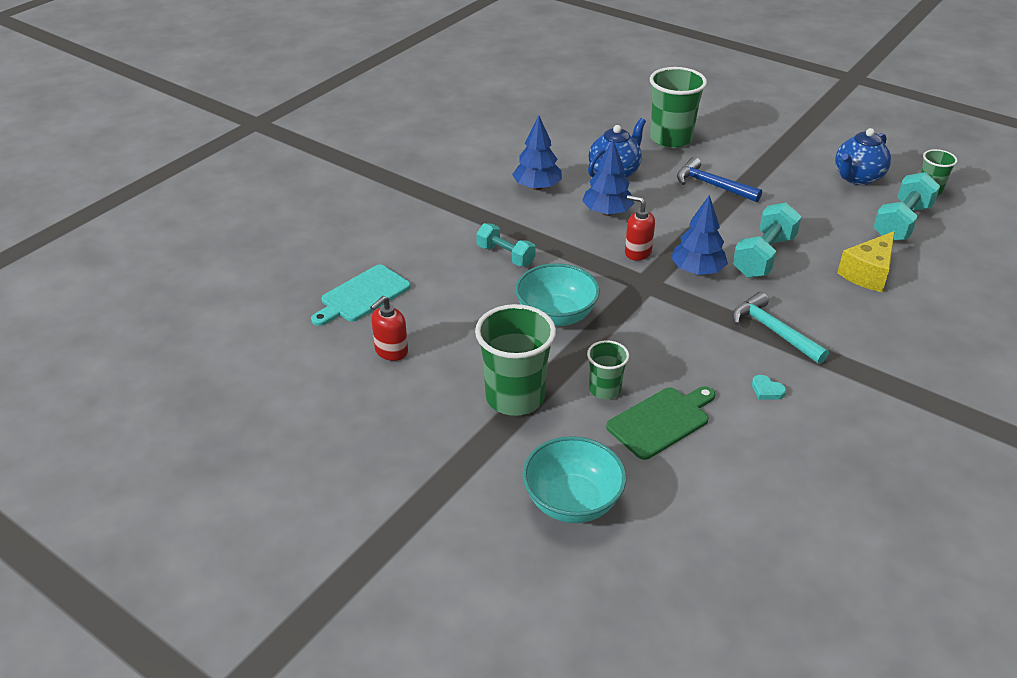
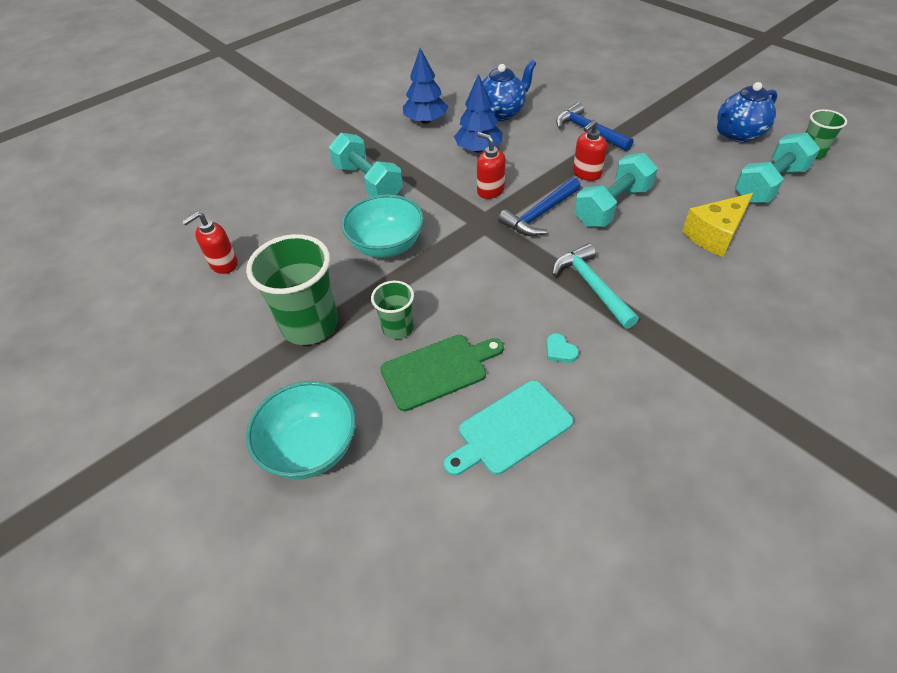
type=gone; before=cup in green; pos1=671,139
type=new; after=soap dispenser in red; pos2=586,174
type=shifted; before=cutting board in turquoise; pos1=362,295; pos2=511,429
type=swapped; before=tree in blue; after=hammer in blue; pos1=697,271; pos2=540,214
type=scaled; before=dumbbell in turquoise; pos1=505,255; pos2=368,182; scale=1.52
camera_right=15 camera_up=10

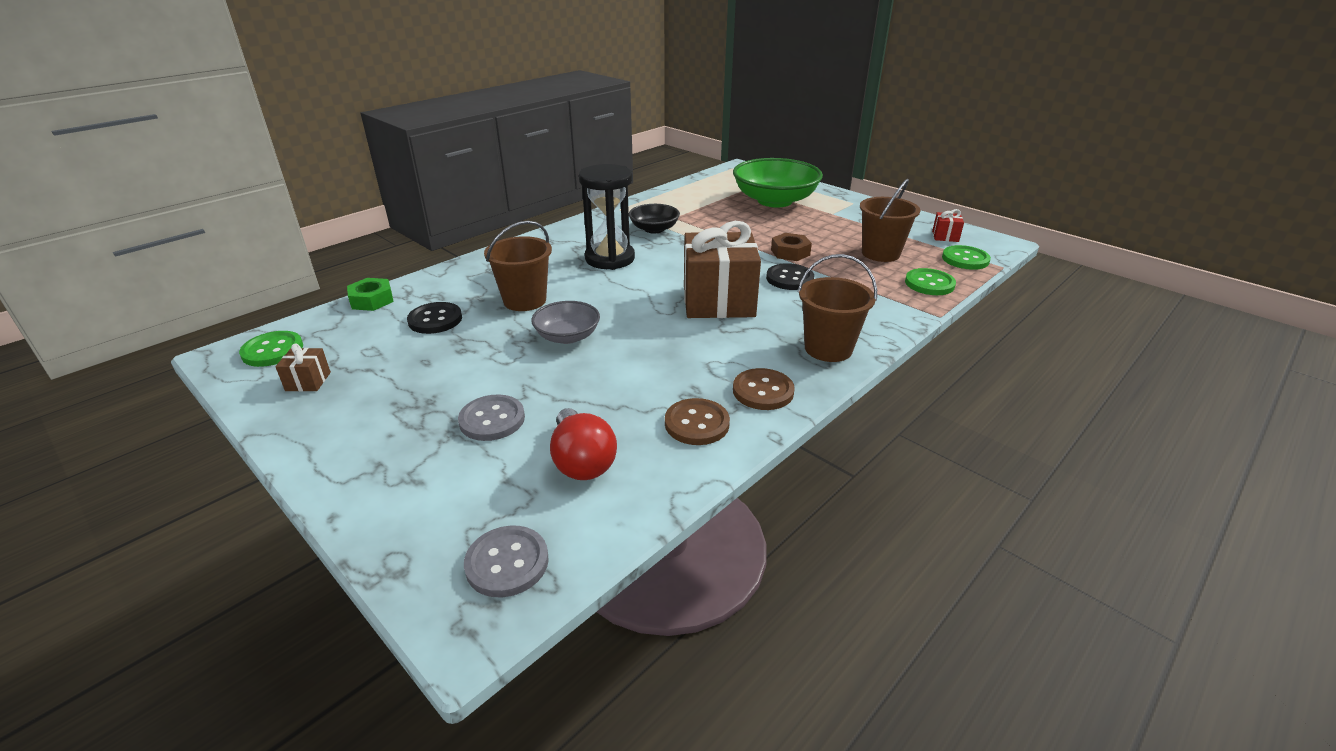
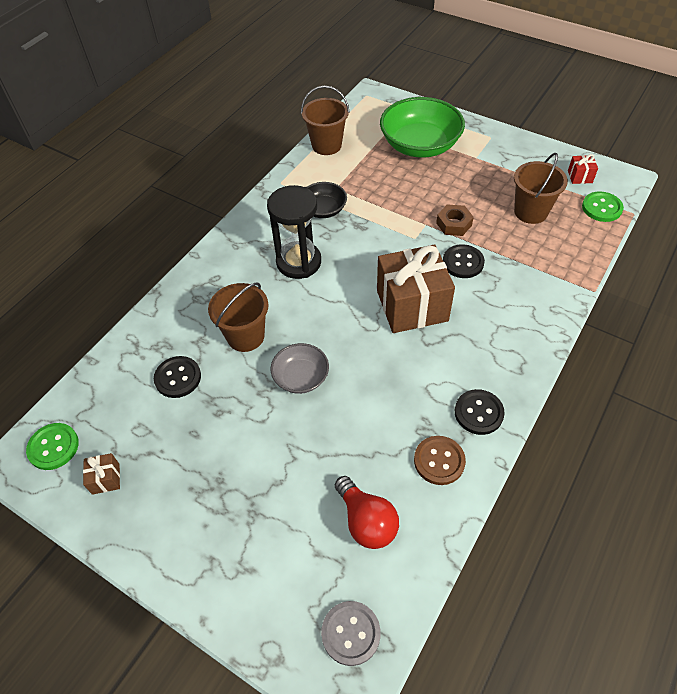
type=gone; before=nut in green; pos1=372,300
type=gone; before=button in grey; pos1=492,420
type=gone; before=button in green; pos1=929,284
type=shifted; before=bucket in brown; pos1=828,348; pos2=326,145
type=repainted; before=button in brown; after=button in black; pos1=763,391; pos2=478,413
camera_right=-10 camera_up=20

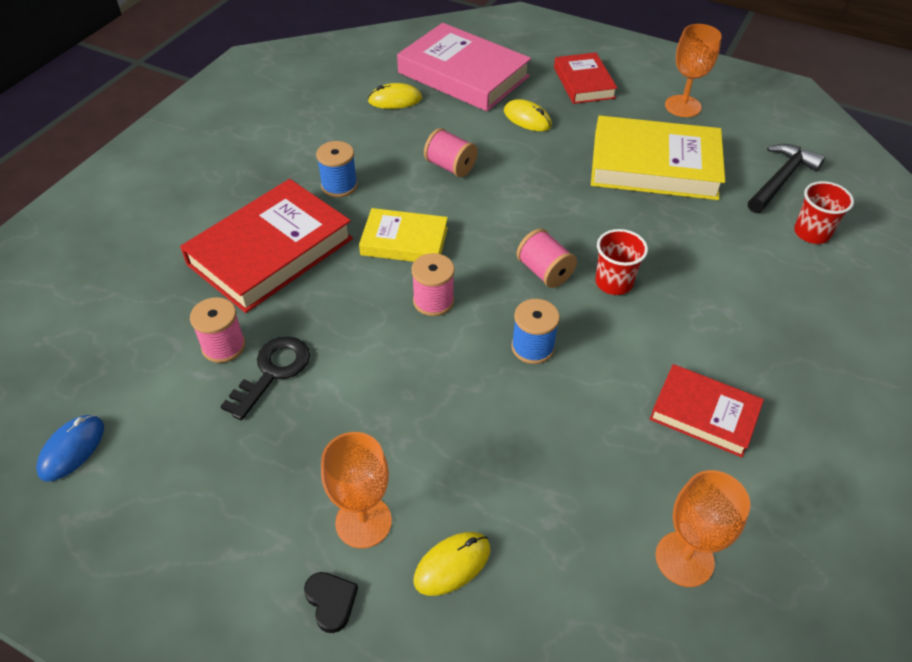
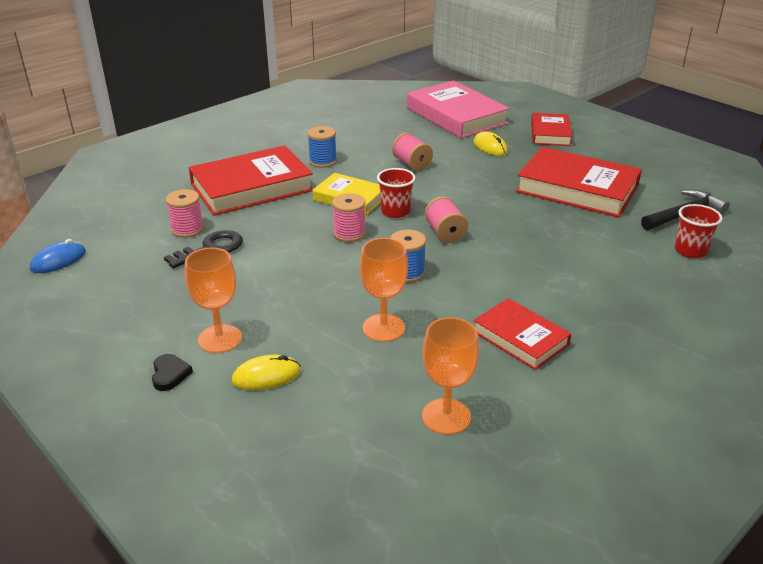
type=gone; before=mouse in yellow; pos1=395,100
type=shifted; before=cup in red; pos1=613,282; pos2=395,211
type=shifted; before=goblet in orange; pos1=683,106; pos2=383,328
type=repainted; before=book in yellow; after=book in red; pos1=654,165; pos2=577,189
camera_right=20 camera_up=-15

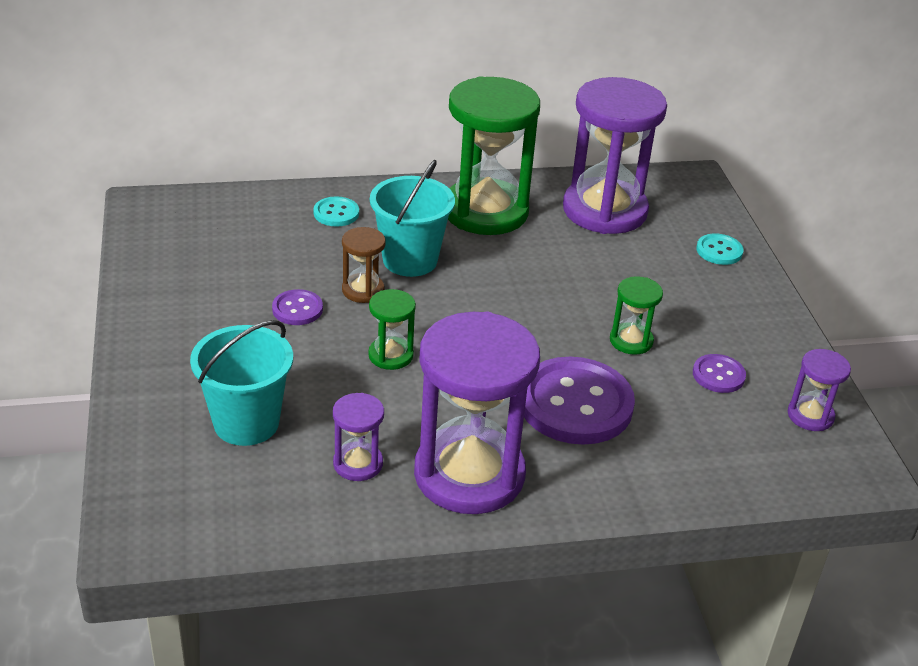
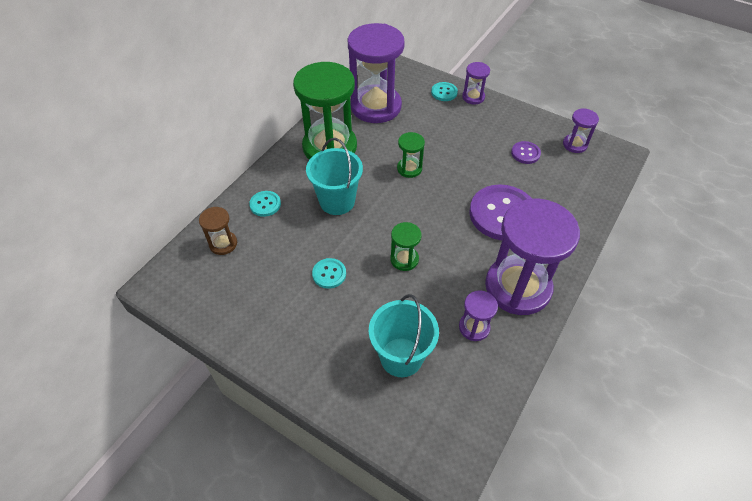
type=new; after=hourglass in purple; pos2=473,97
type=shifted; before=hourglass in brown; pos1=363,290; pos2=223,244
type=shifted; before=hourglass in green; pos1=631,341; pos2=409,168
type=repainted; before=button in purple; after=button in turquoise; pos1=297,309; pos2=329,274
camera_right=-45 camera_up=15

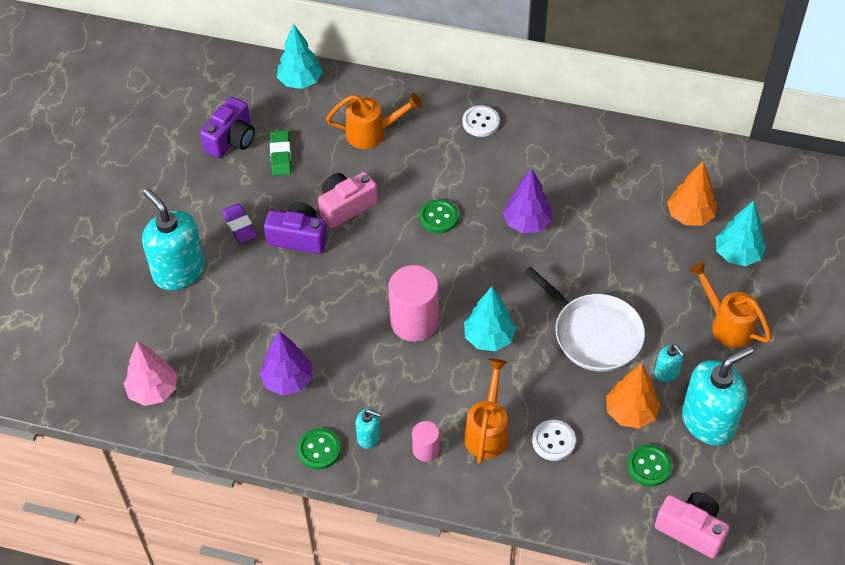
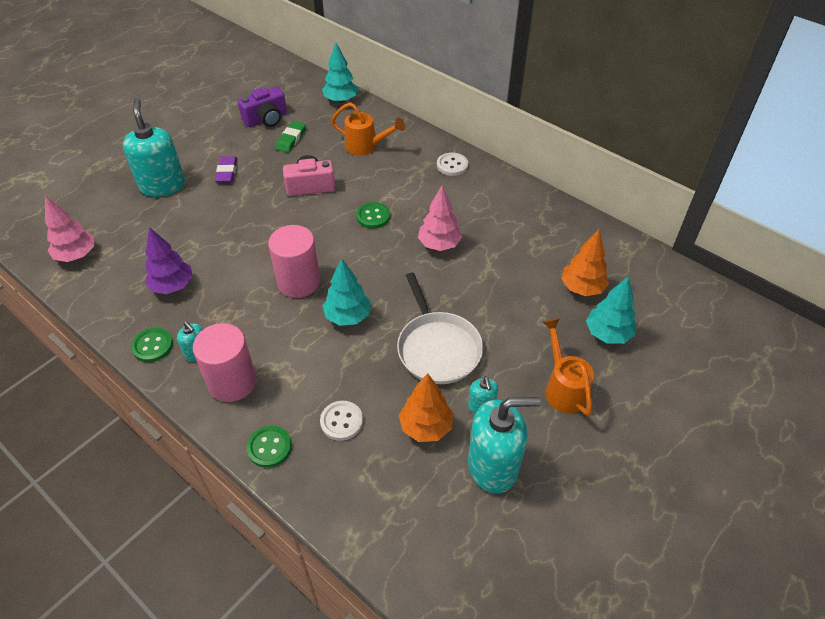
type=gone; before=camera in purple; pos1=298,237
type=gone; before=watering can in orange; pos1=487,431
type=gone; before=camera in pink; pos1=691,529
type=shifted; before=button in green; pos1=649,466; pos2=269,447
type=repainted; before=tree in purple; after=tree in pink; pos1=527,223; pos2=439,244
type=scaled; before=cylinder in pink; pos1=426,450; pos2=232,382; scale=1.91
camera_right=25 camera_up=-5

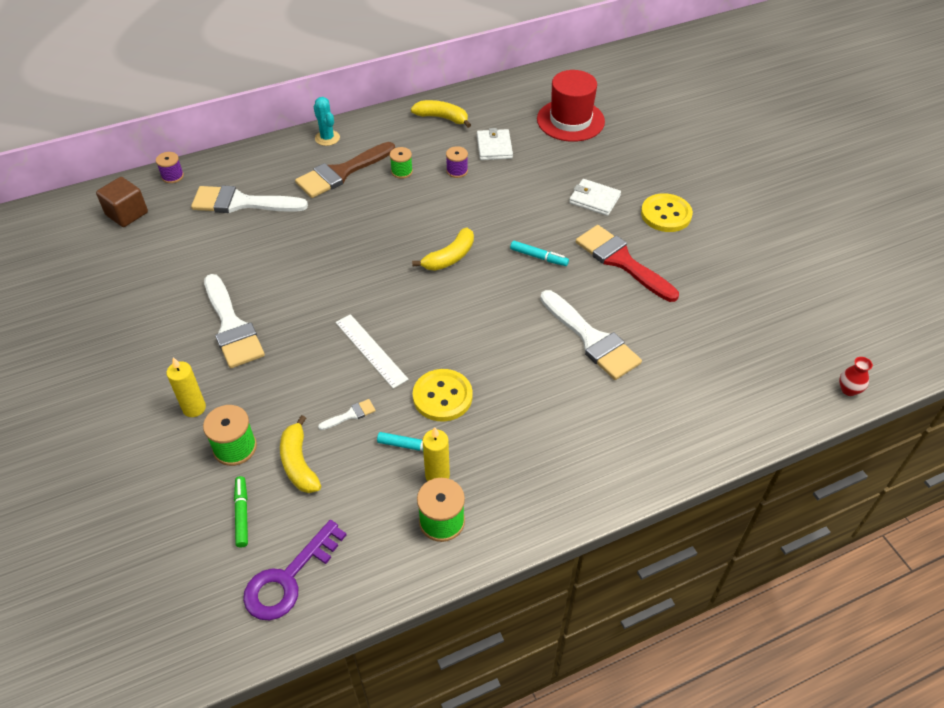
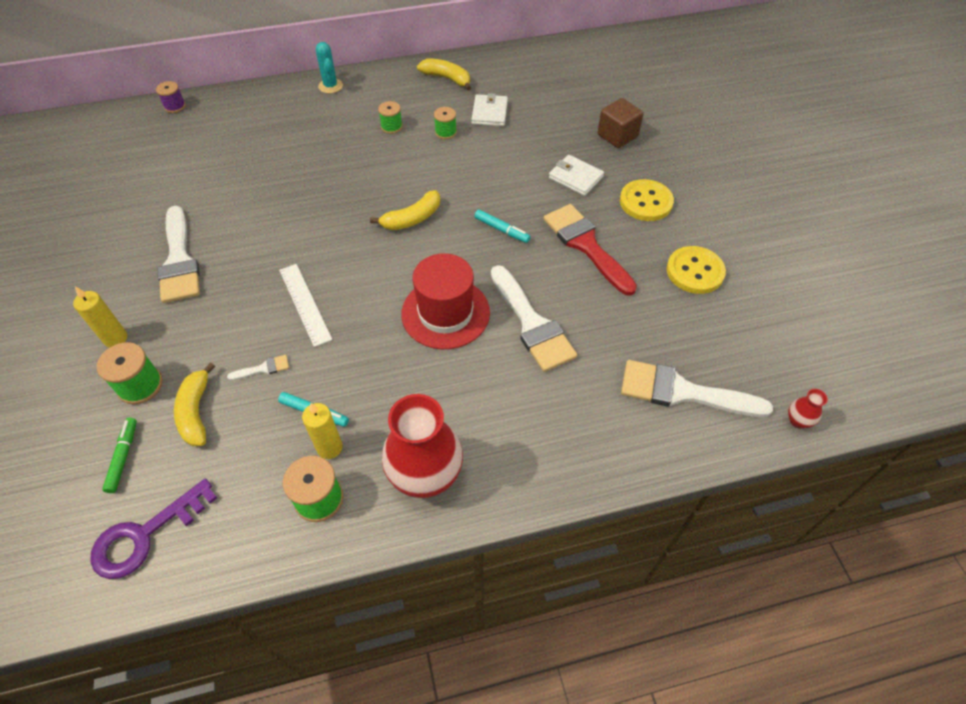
type=gone; before=brush in brown; pos1=341,172
type=new; after=vase in red; pos2=425,475
type=shifted; before=cube in brown; pos1=127,214; pos2=617,136
type=shifted; before=brush in white; pos1=241,203; pos2=682,392
type=shifted; before=button in yellow; pos1=442,396; pos2=695,271
type=shifted; before=hat in red; pos1=570,120; pos2=445,313
type=repainted; before=spool in purple; after=spool in green; pos1=457,171; pos2=445,132
camera_right=10 camera_up=5

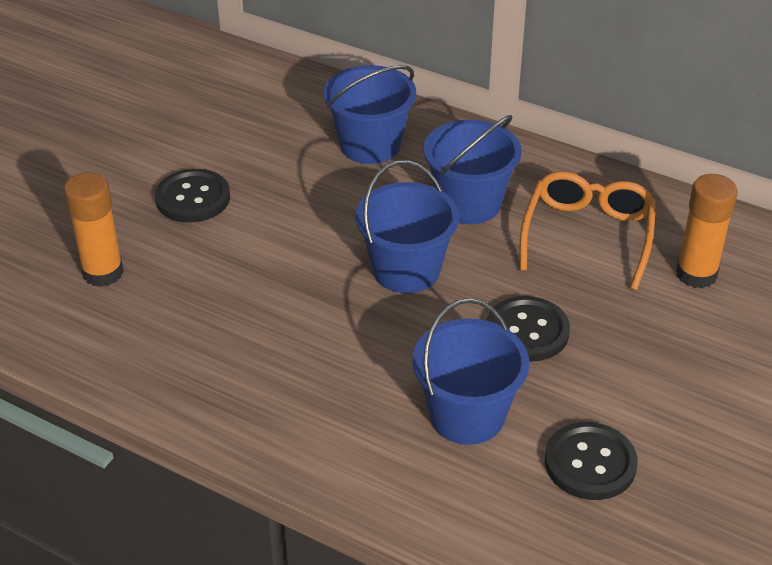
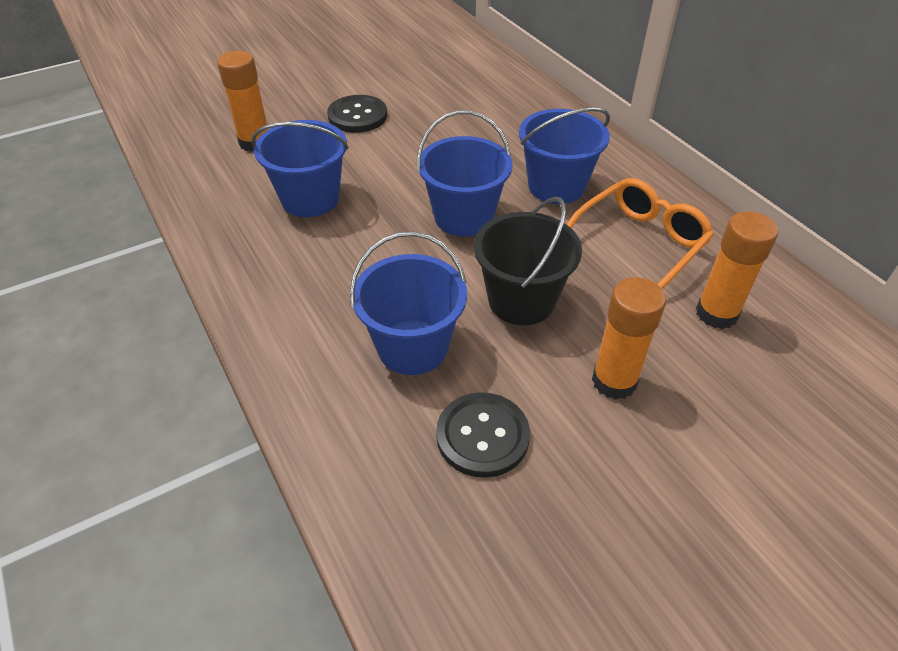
type=new; after=glue stick in orange; pos2=614,381
type=shifted; before=bucket in blue; pos1=370,145; pos2=310,199
type=swapped; before=button in black; after=bucket in black; pos1=527,331; pos2=521,300
camera_right=30 camera_up=5

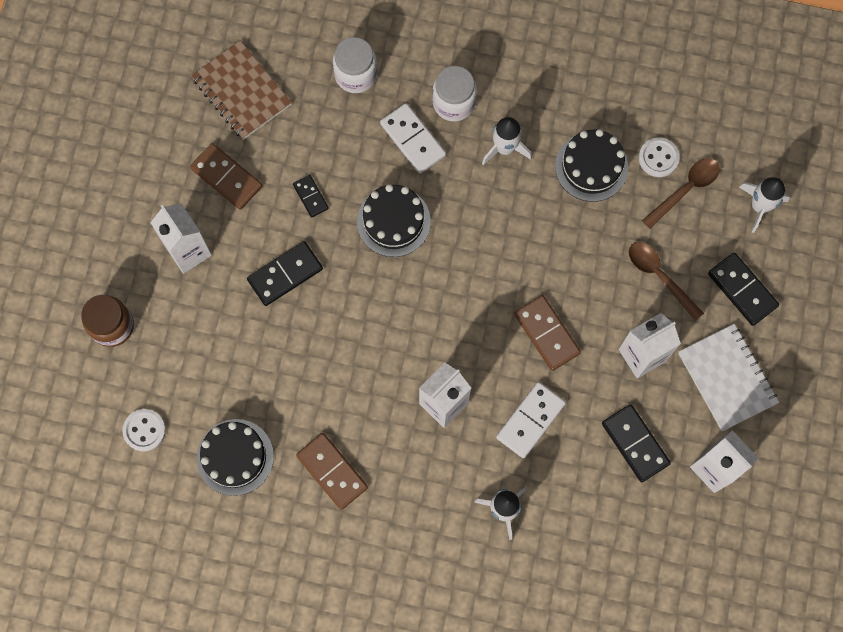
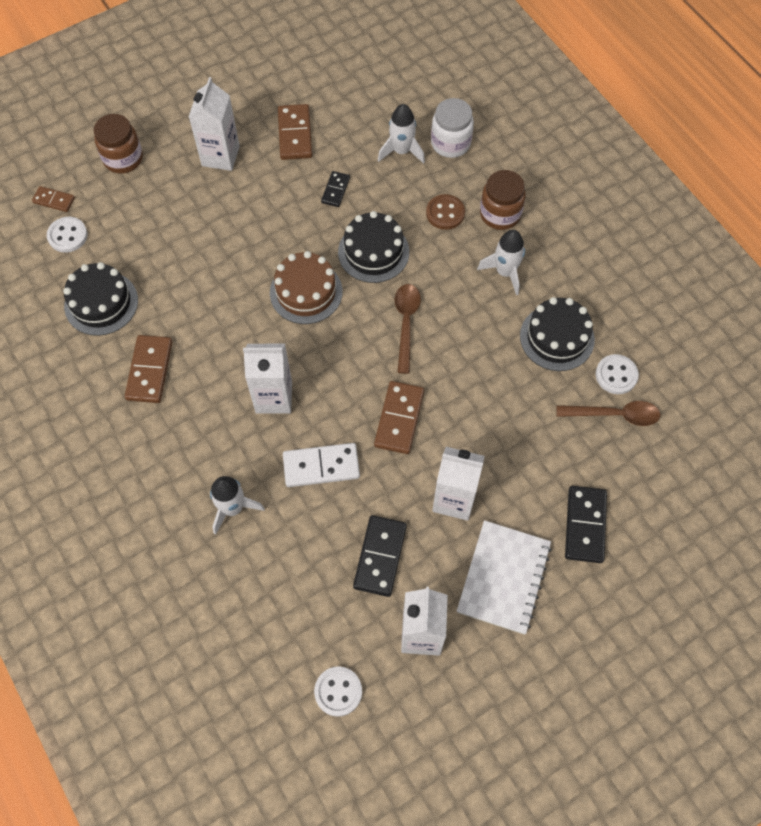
type=gone; before=notebook in brown; pos1=242,91
type=gone; before=domino in black; pos1=285,274
type=new; after=domino in brown; pos2=54,200
type=new; after=cake in brown; pos2=306,292
type=new; after=button in white; pos2=338,691
type=shifted; before=spoon in brown; pos1=659,276; pos2=406,323
type=shifted; before=rocket in white; pos1=759,206; pos2=401,151
type=swapped; before=domino in white; after=button in brown; pos1=413,139; pos2=445,213
type=repainted; before=jar in white; after=jar in brown; pos1=453,103; pos2=500,214
camera_right=45 camera_up=-10

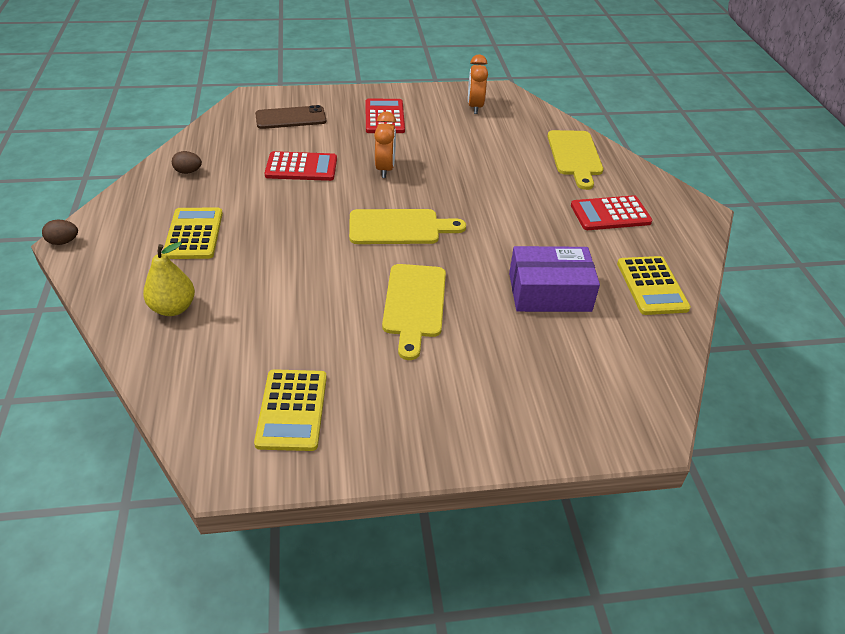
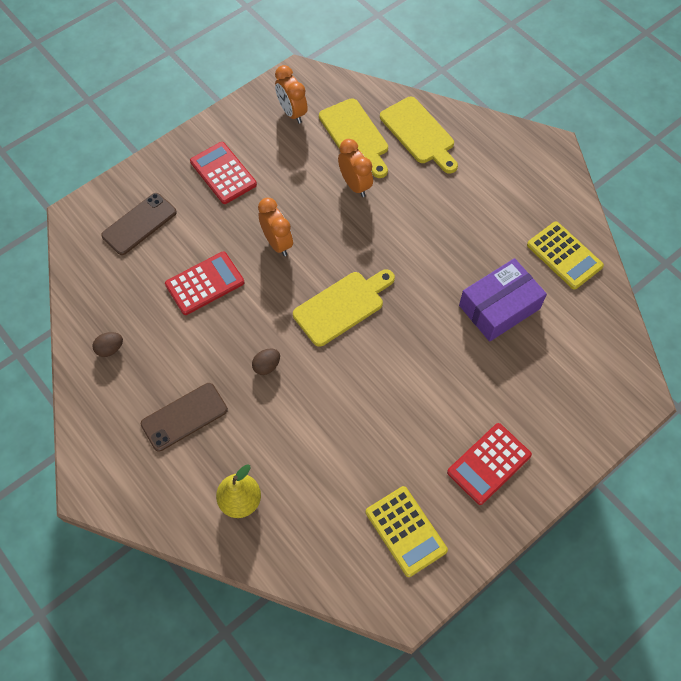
type=new; after=clock in orange; pos2=355,185
type=shifted; before=egg in brown; pos1=63,242; pos2=267,366
type=shifted; before=cutting board in yellow; pos1=414,304; pos2=355,136
type=shifted; before=calculator in red; pos1=610,214; pos2=489,464
type=swapped; before=calculator in yellow; after=phone in brown; pos1=194,234; pos2=184,417
camera_right=-30 camera_up=20

